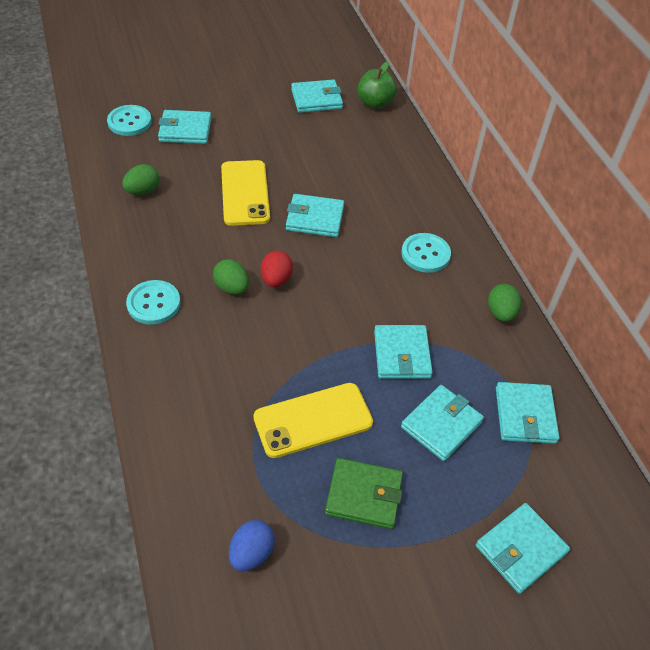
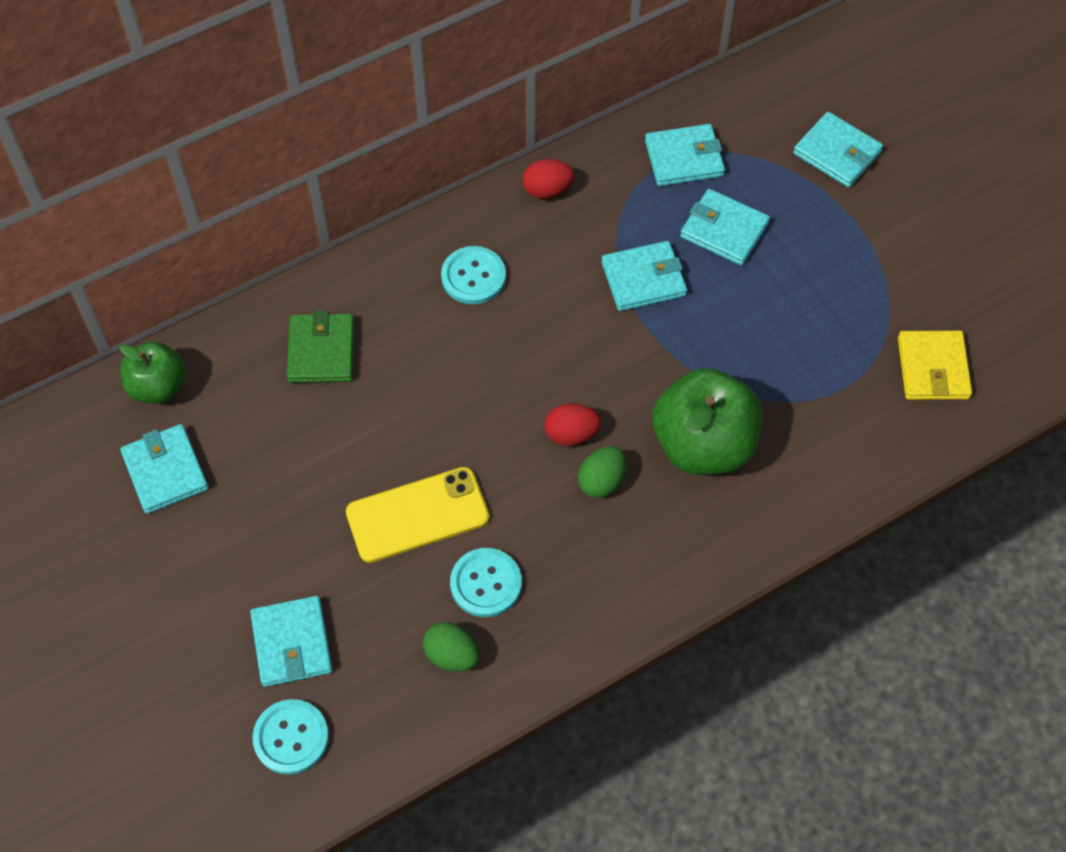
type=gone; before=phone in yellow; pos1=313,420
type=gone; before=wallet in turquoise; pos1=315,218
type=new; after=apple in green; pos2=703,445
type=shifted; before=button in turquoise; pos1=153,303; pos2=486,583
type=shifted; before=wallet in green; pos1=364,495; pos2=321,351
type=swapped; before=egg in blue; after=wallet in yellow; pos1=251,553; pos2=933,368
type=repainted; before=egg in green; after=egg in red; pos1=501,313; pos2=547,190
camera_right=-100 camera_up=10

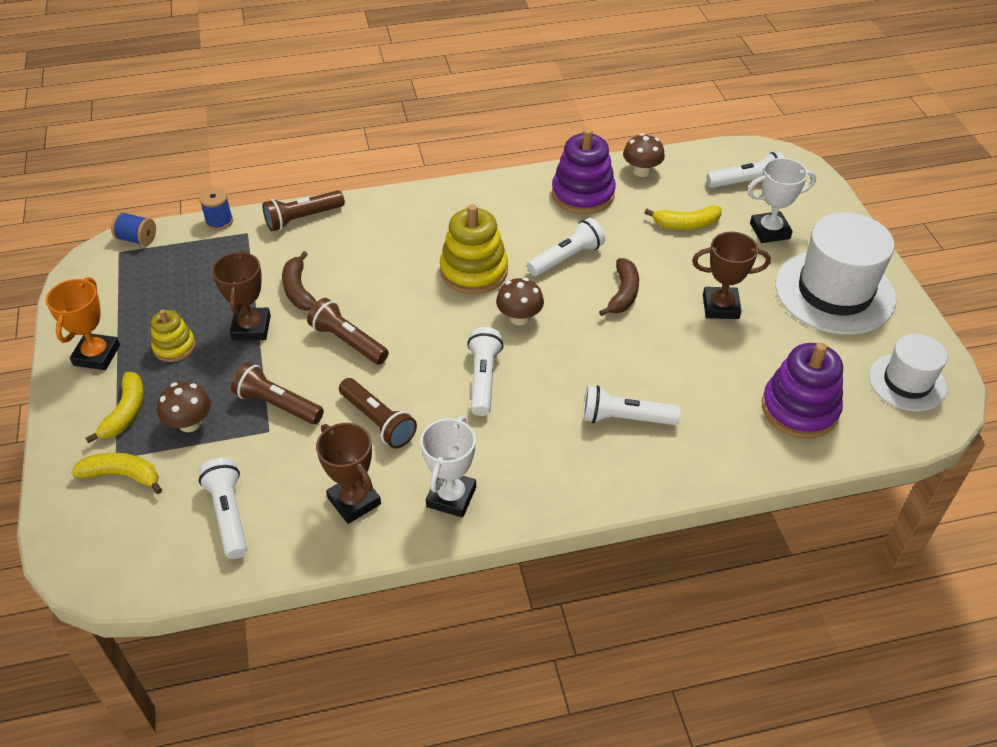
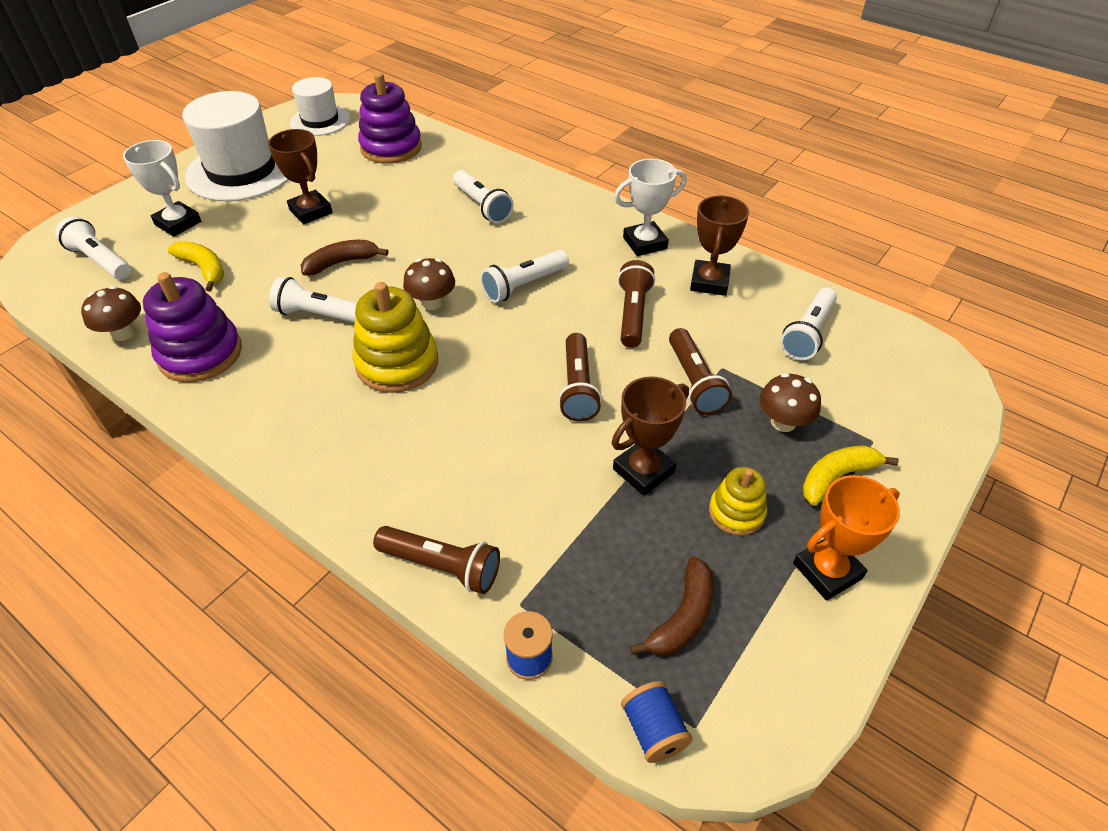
type=gone; before=banana in yellow; pos1=122,475
type=shifted; before=banana in brown; pos1=298,290; pos2=682,617
camera_right=-130 camera_up=0

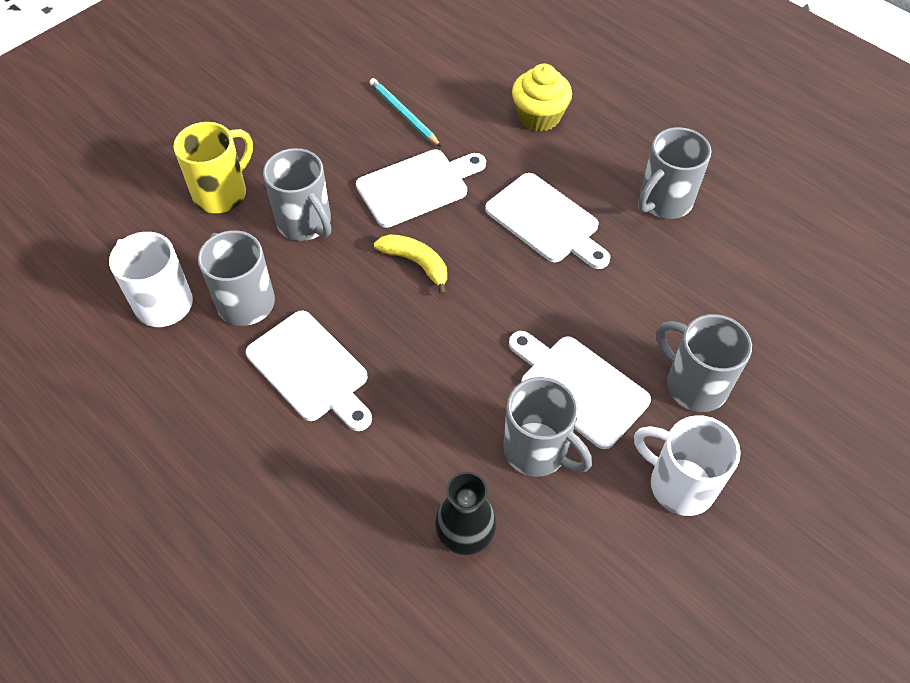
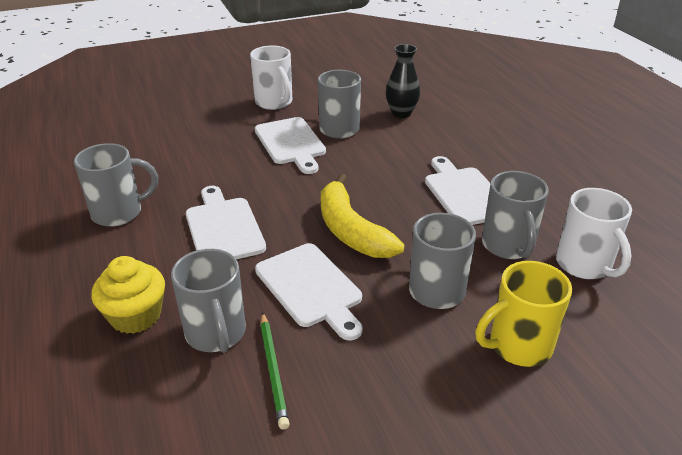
type=shifted; before=mug in grey; pos1=694,384; pos2=216,334
type=repainted; before=pencil in turquoise; after=pencil in green; pos1=403,114; pos2=273,370
type=rotated; before=cutting board in white; pos1=417,186; pos2=311,288; turn=-120
type=scaled; before=banana in yellow; pos1=416,263; pos2=351,230; scale=1.65
camera_right=-155 camera_up=-20

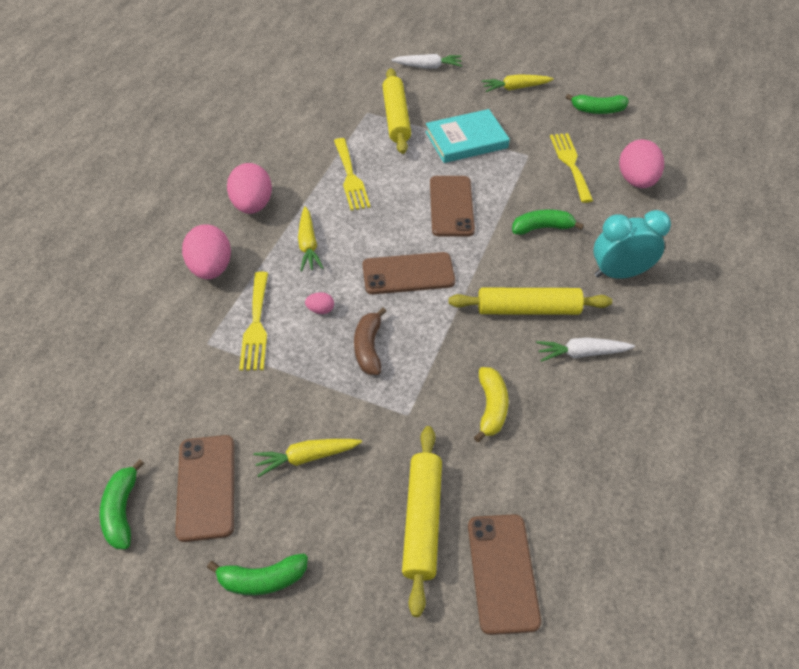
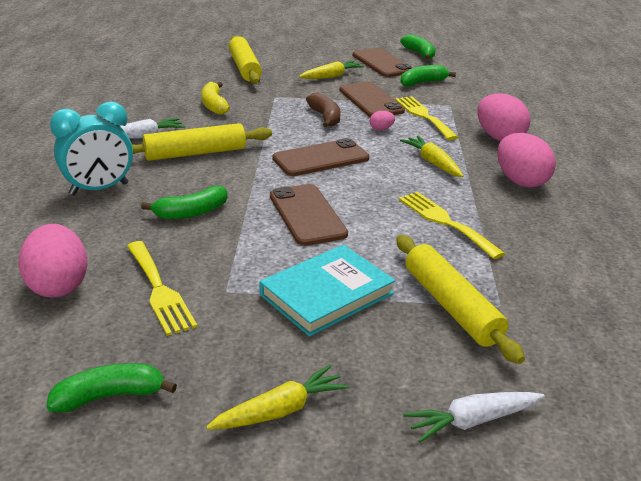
type=shifted; before=banana in green; pos1=262,579; pos2=422,82
type=shifted; before=phone in brown; pos1=502,572; pos2=371,100
camera_right=160 camera_up=-20

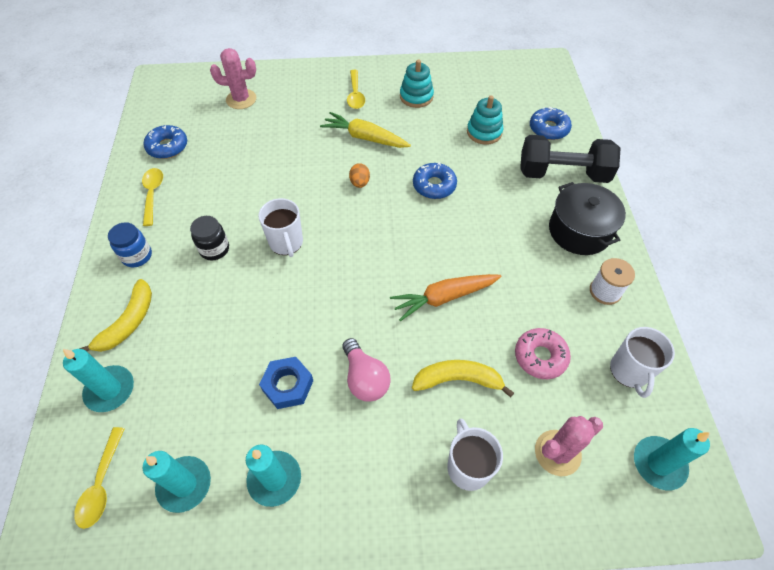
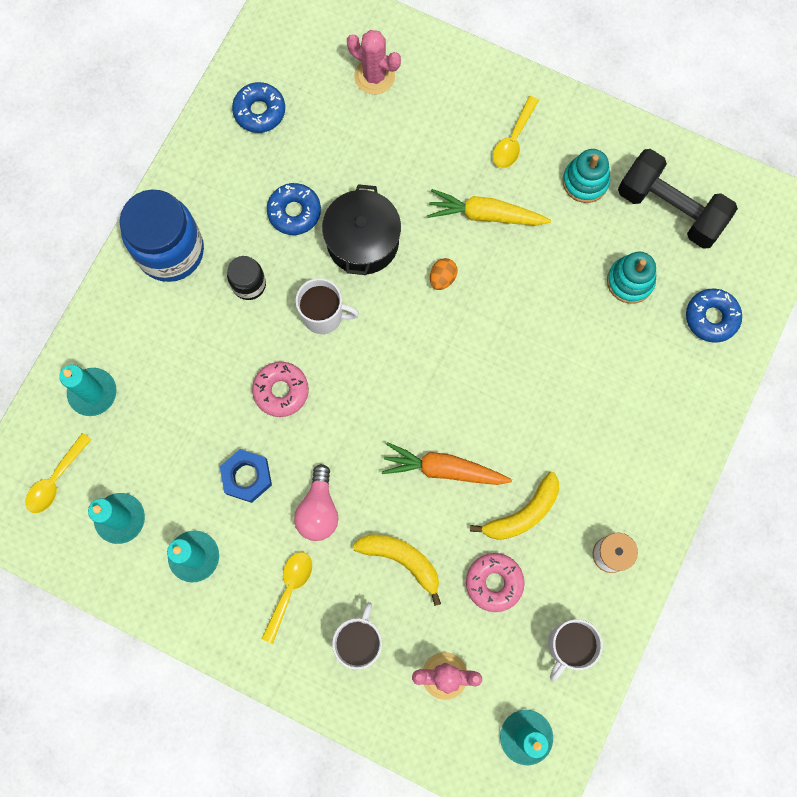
type=new; after=donut in pink; pos2=281,391
type=shifted; before=banana in yellow; pos1=128,322; pos2=523,513
type=shifted; before=spoon in yellow; pos1=153,194; pos2=289,590
type=shifted; before=donut in blue; pos1=434,185; pos2=294,212
type=shifted; before=dumbbell in black; pos1=562,174; pos2=670,209
type=shifted; before=pot in black; pos1=579,231; pos2=362,241
type=rotated; before=mug in white; pos1=286,243; pos2=324,316; turn=-90
type=rotated; before=carrot in yellow; pos1=365,138; pos2=485,215; turn=-45
type=scaled; before=jar in blue; pos1=137,256; pos2=171,251; scale=1.99
camera_right=30 camera_up=20

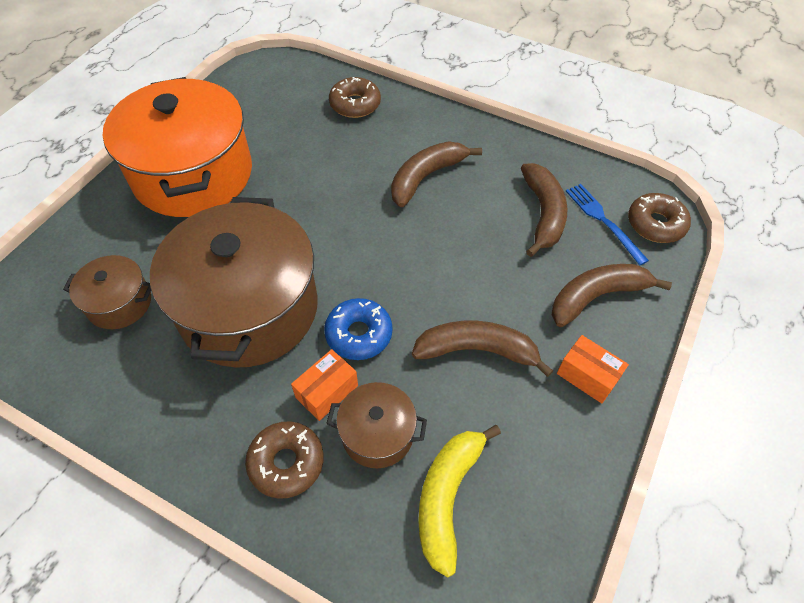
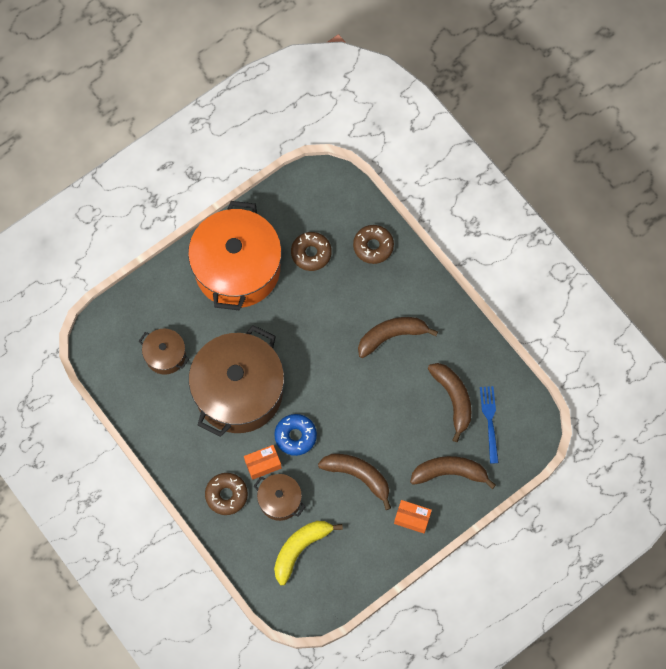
type=shifted; before=donut in brown; pos1=655,224; pos2=311,253
type=rotated; before=banana in brown; pos1=543,214; pos2=453,399; turn=-45
type=rotated; before=box in orange; pos1=587,376; pos2=412,518; turn=-45
camera_right=25 camera_up=15

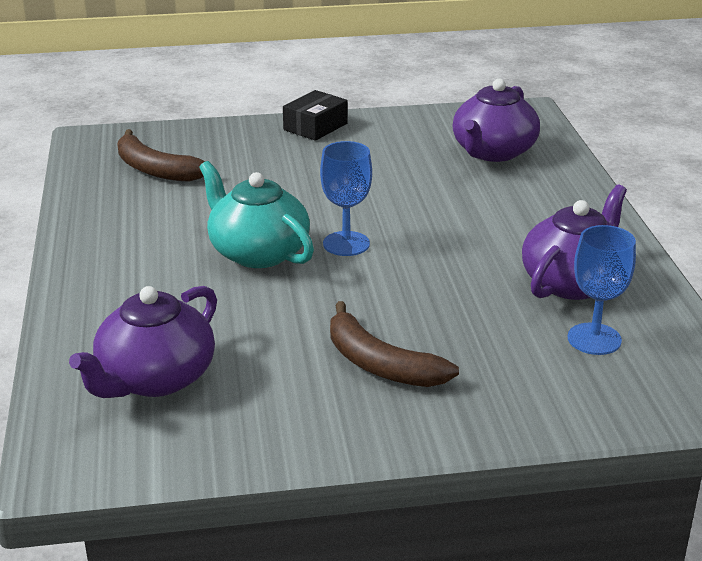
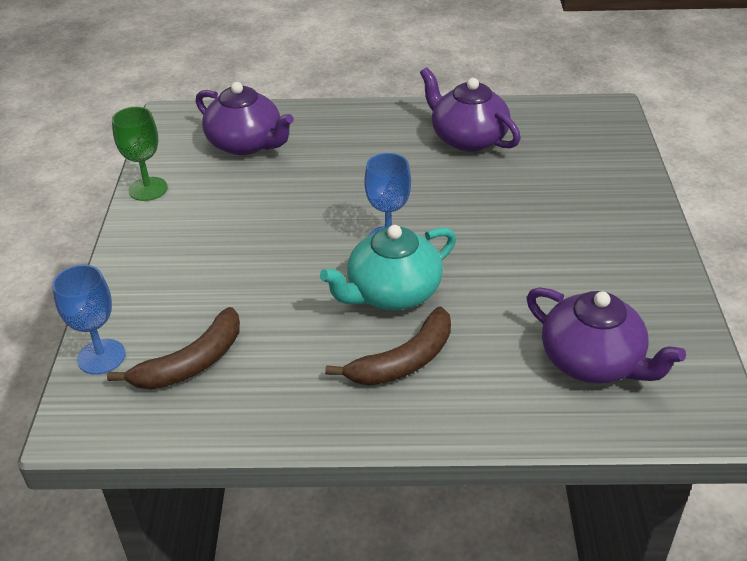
type=gone; before=box in black; pos1=315,126
type=new; after=goblet in green; pos2=148,189
type=shifted; before=banana in brown; pos1=380,364; pos2=404,361
type=shifted; before=goblet in blue; pos1=594,339; pos2=101,357
camera_right=-80 camera_up=10

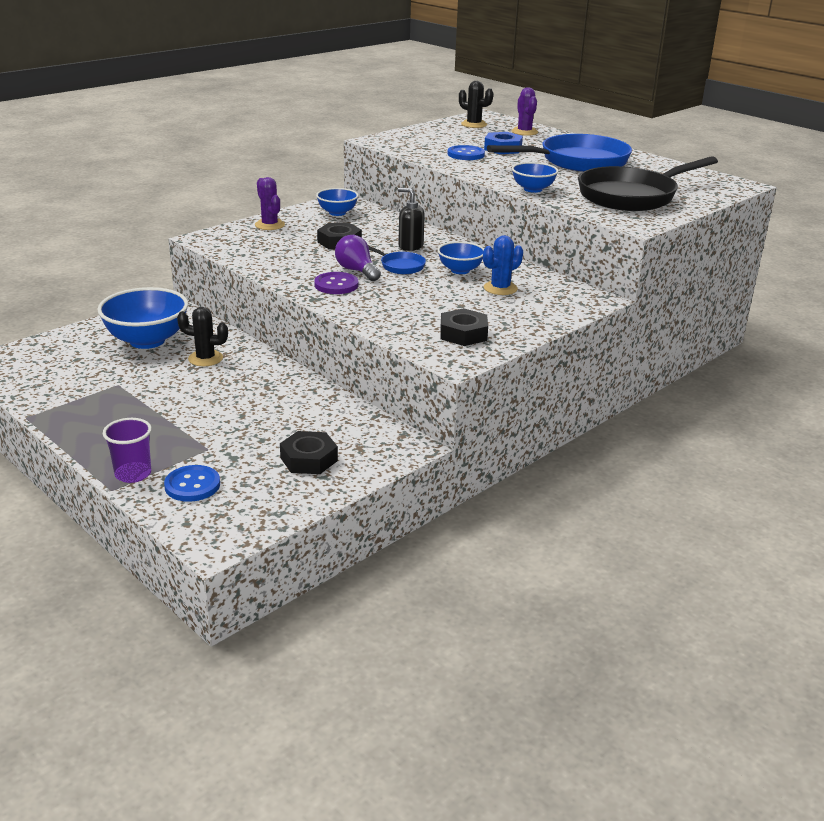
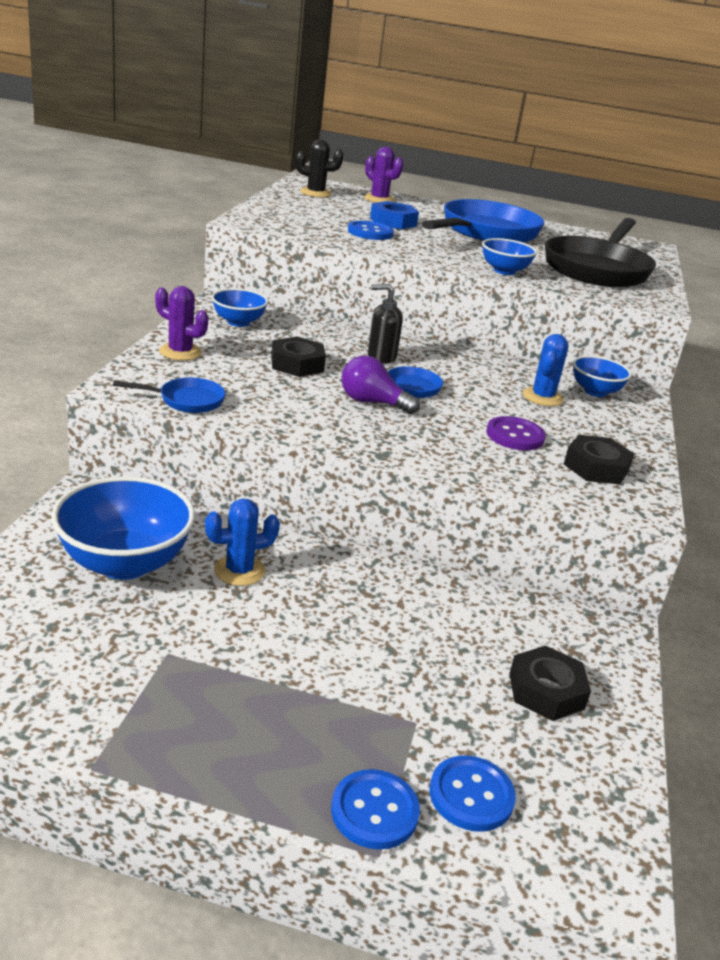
type=new; after=pan in blue; pos2=186,400
type=shifted; before=button in purple; pos1=336,285; pos2=515,435
type=shifted; before=bowl in blue; pos1=460,270; pos2=595,391
type=swapped; before=cup in purple; after=button in blue; pos1=133,474; pos2=374,811
type=repainted; before=cactus in black; after=cactus in blue; pos1=205,358; pos2=239,570
camera_right=-35 camera_up=0

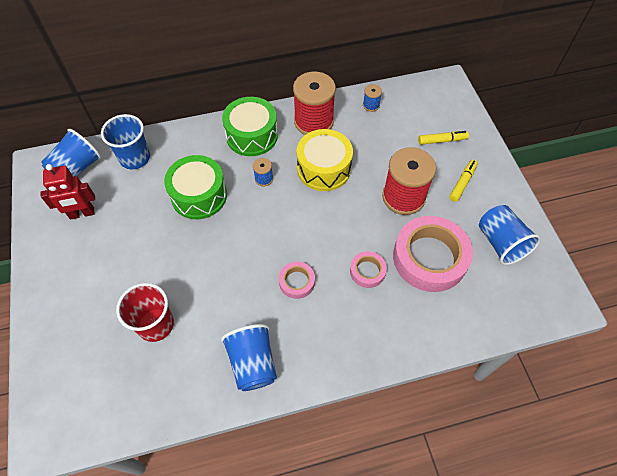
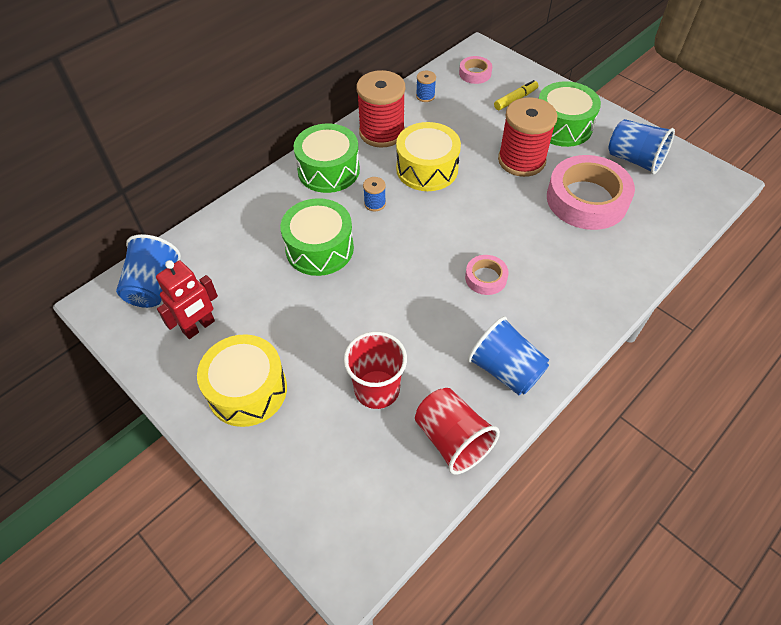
type=gone; before=cup in blue; pos1=135,158
type=new; after=drum in yellow; pos2=247,390
type=new; after=cup in red; pos2=452,439
type=shifted; before=tape in pink; pos1=367,271; pos2=475,73
type=swapped; before=marker in yellow; after=drum in green; pos1=462,183; pos2=562,126
camera_right=-30 camera_up=-5

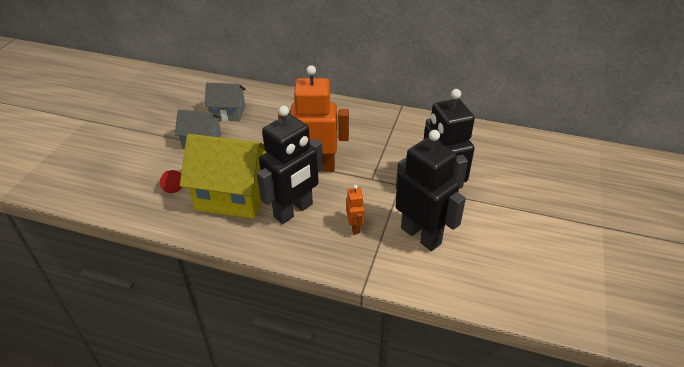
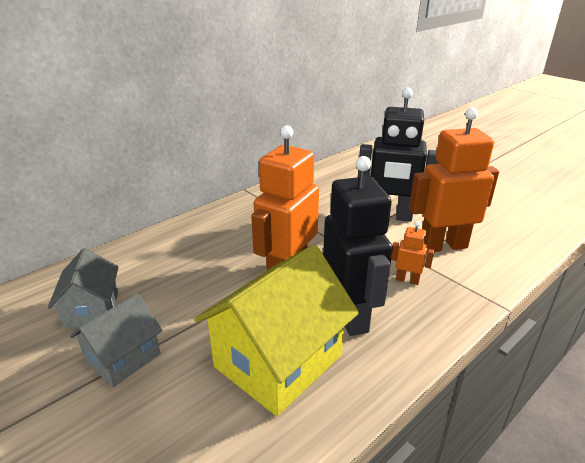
type=gone; before=cone in red; pos1=172,184
type=repainted; before=robot in black; after=robot in orange; pos1=421,235; pos2=443,246
type=rotated; before=house in grey; pos1=228,113; pos2=92,309; turn=-45
camera_right=-60 camera_up=-10

